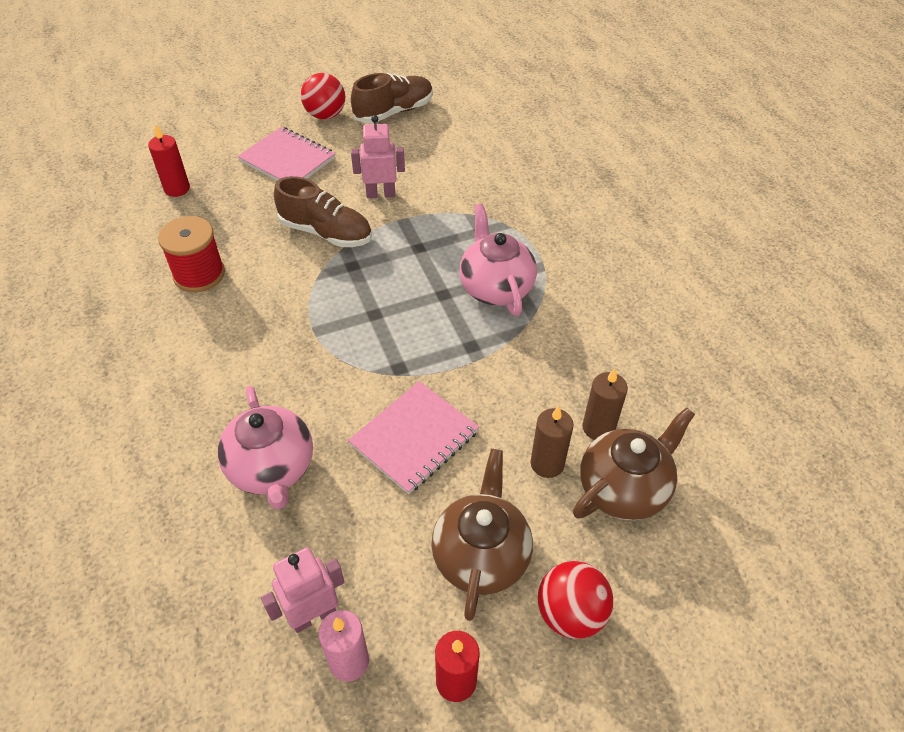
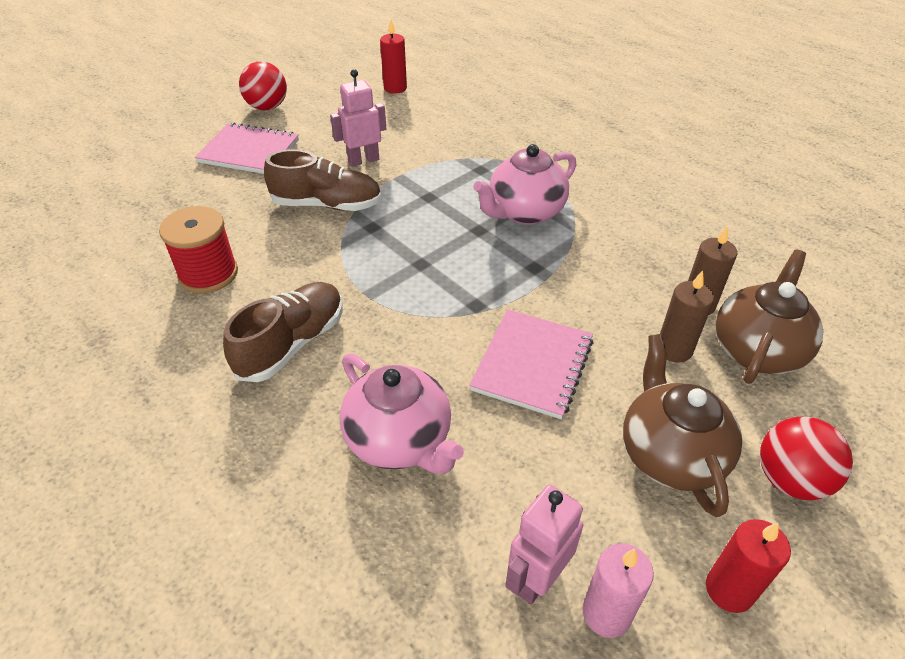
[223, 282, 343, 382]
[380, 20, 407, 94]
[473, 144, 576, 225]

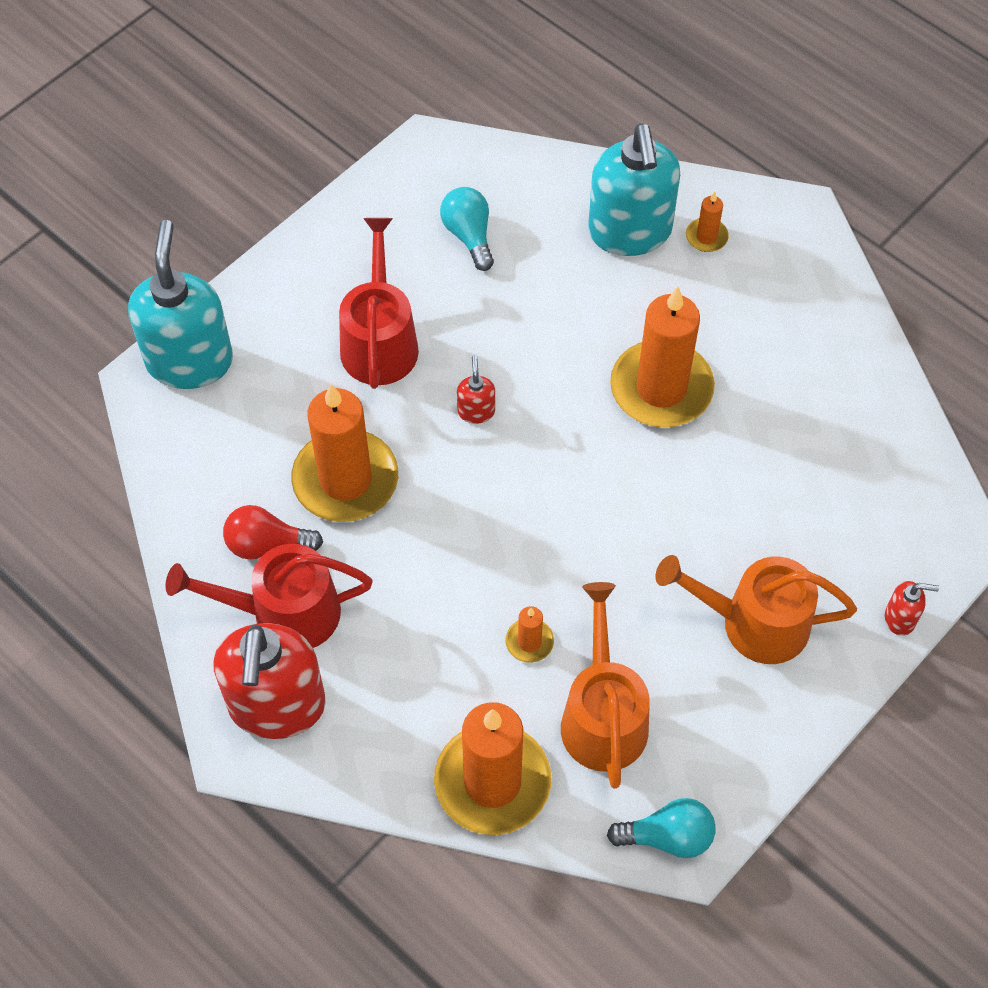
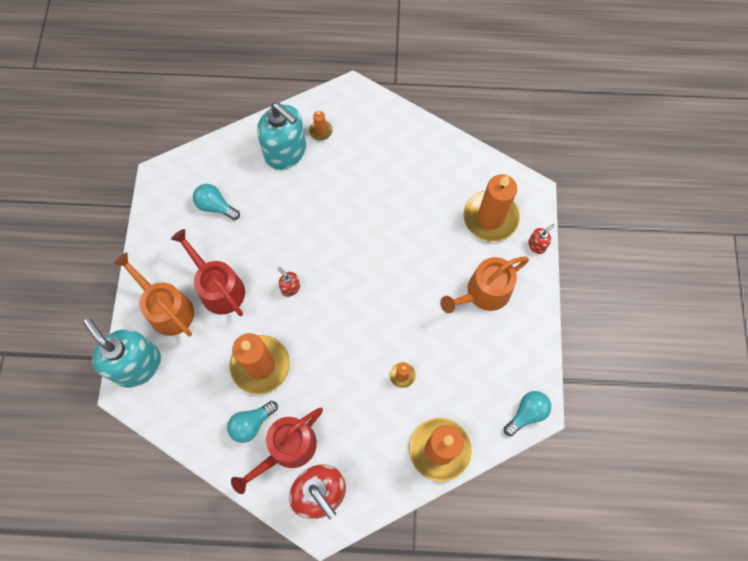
[113, 252, 194, 336]
[227, 401, 278, 443]
[464, 174, 520, 242]

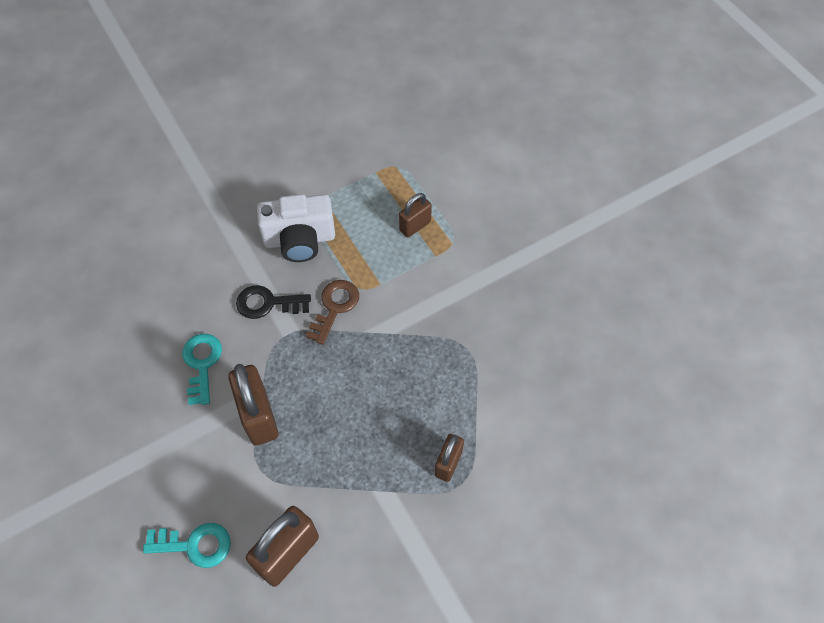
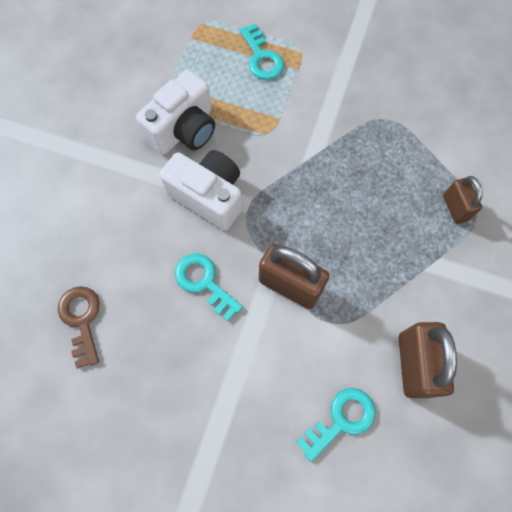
[58, 286, 100, 368]
[159, 150, 242, 231]
[240, 24, 284, 80]

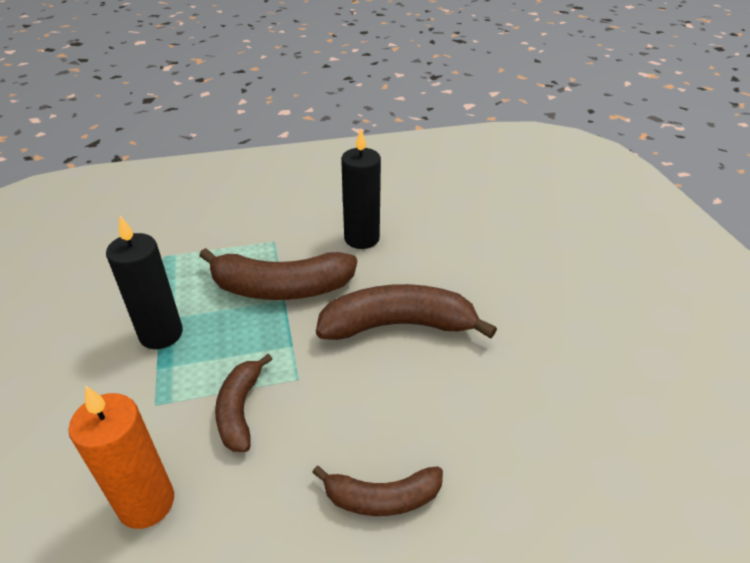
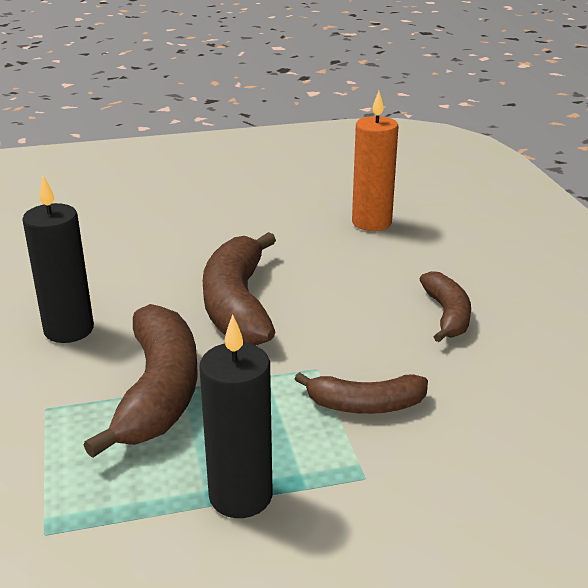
[352, 91, 398, 231]

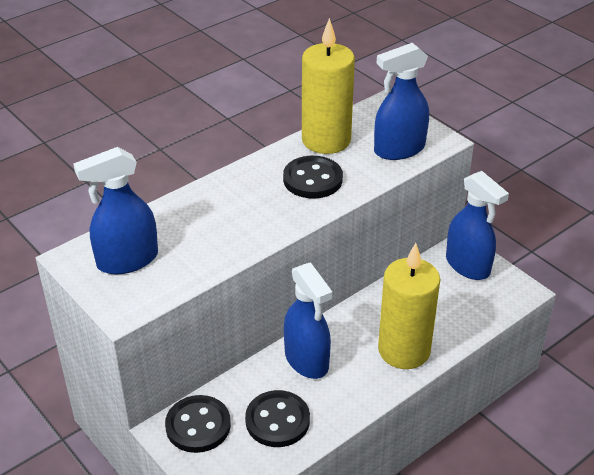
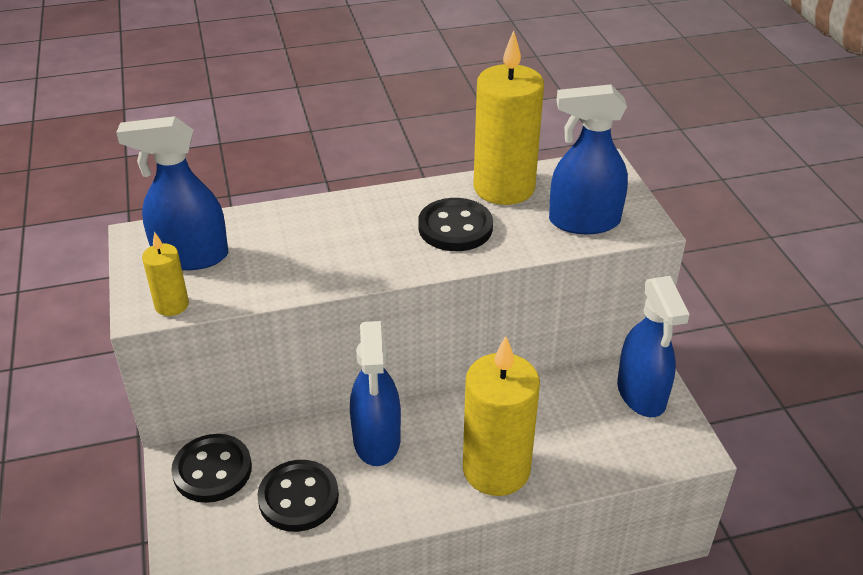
[142, 232, 189, 316]

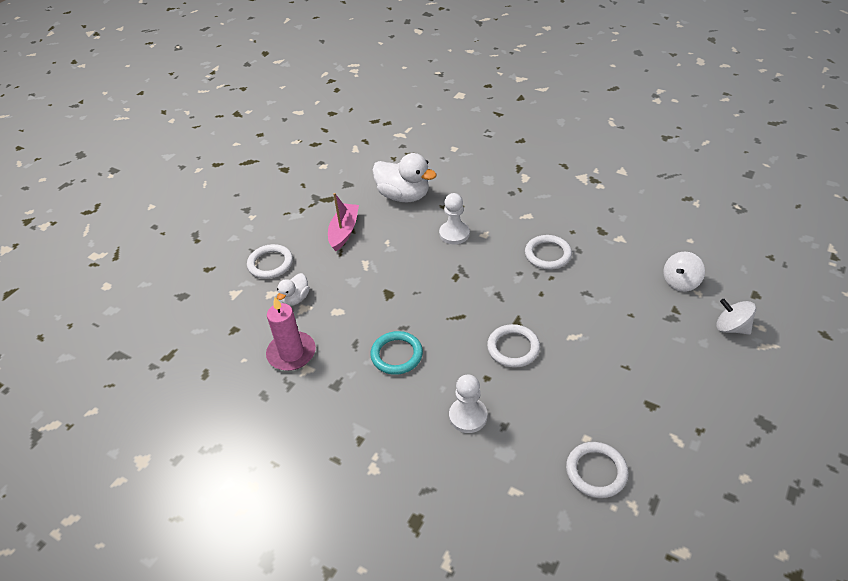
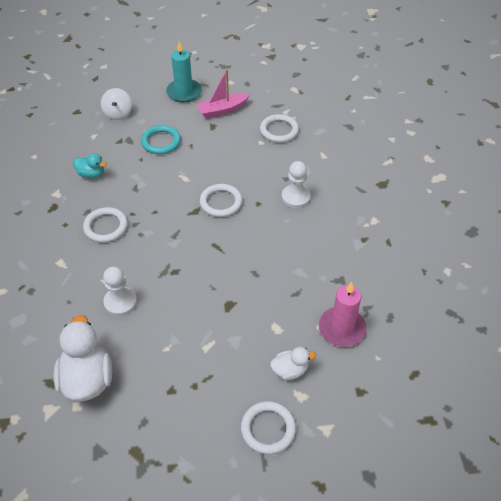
[73, 154, 107, 178]
[141, 125, 181, 154]
[166, 41, 202, 102]
[196, 69, 250, 118]
[663, 252, 705, 292] (first image)

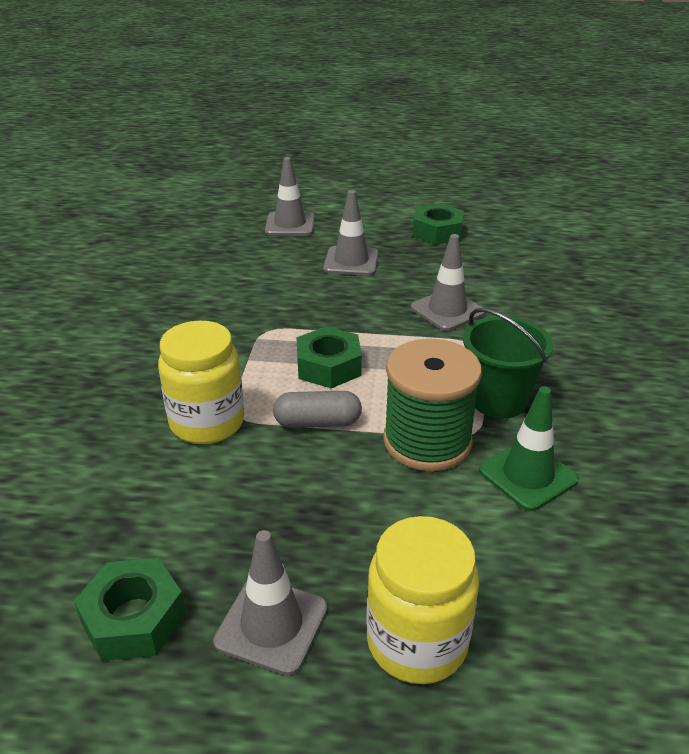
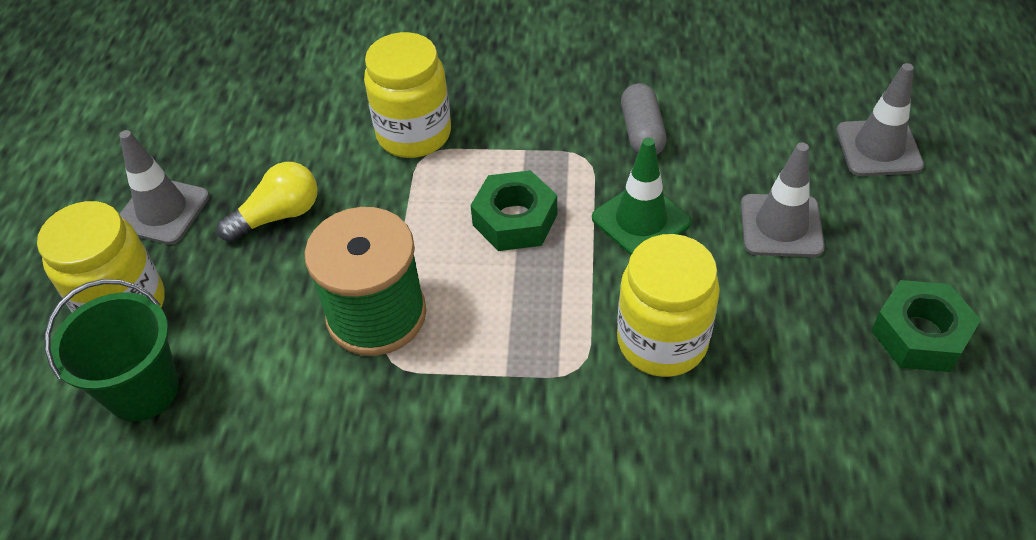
[45, 279, 179, 422]
[217, 162, 318, 242]
[592, 138, 691, 255]
[617, 234, 720, 377]
[621, 83, 667, 154]
[74, 558, 186, 661] (first image)

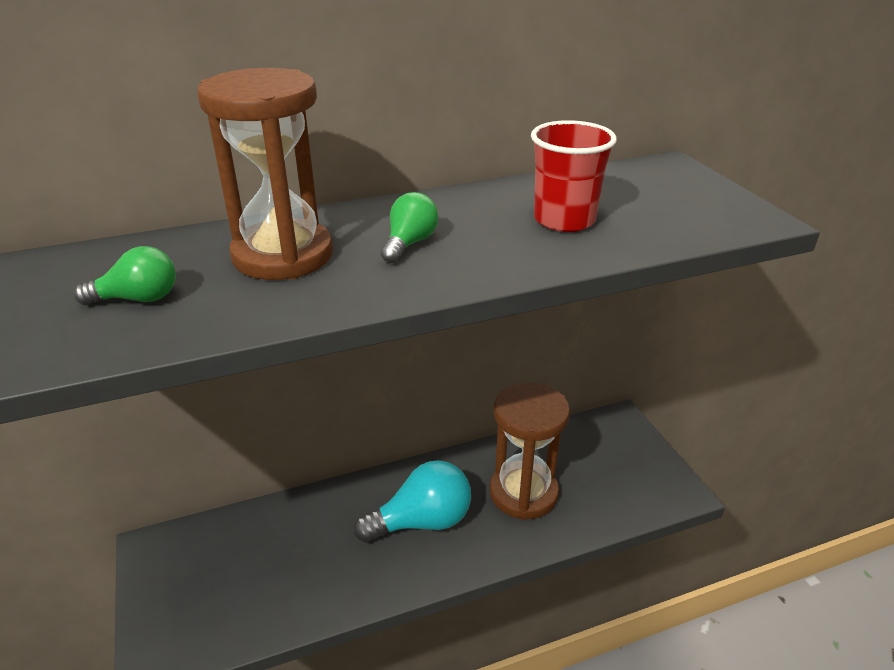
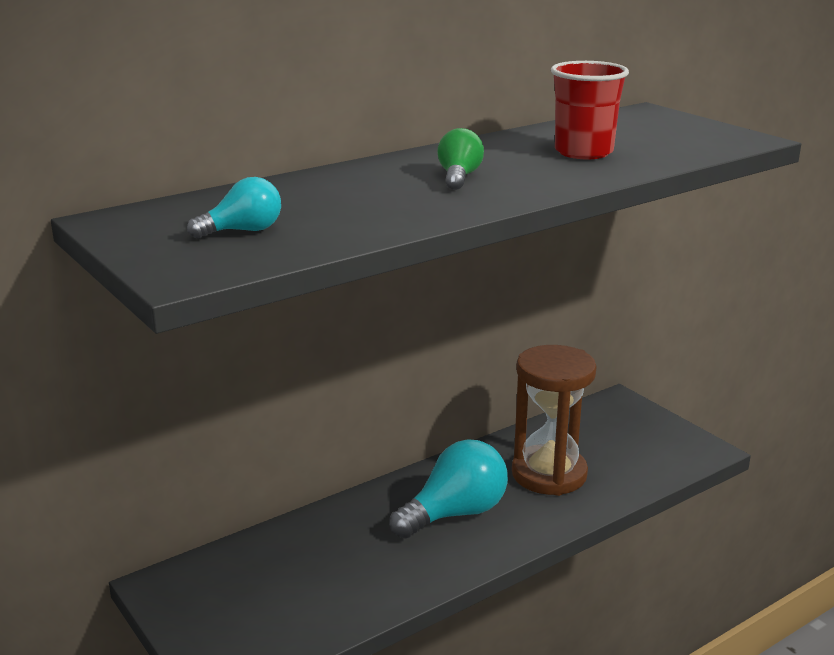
[187, 177, 281, 239]
[197, 68, 333, 280] (first image)

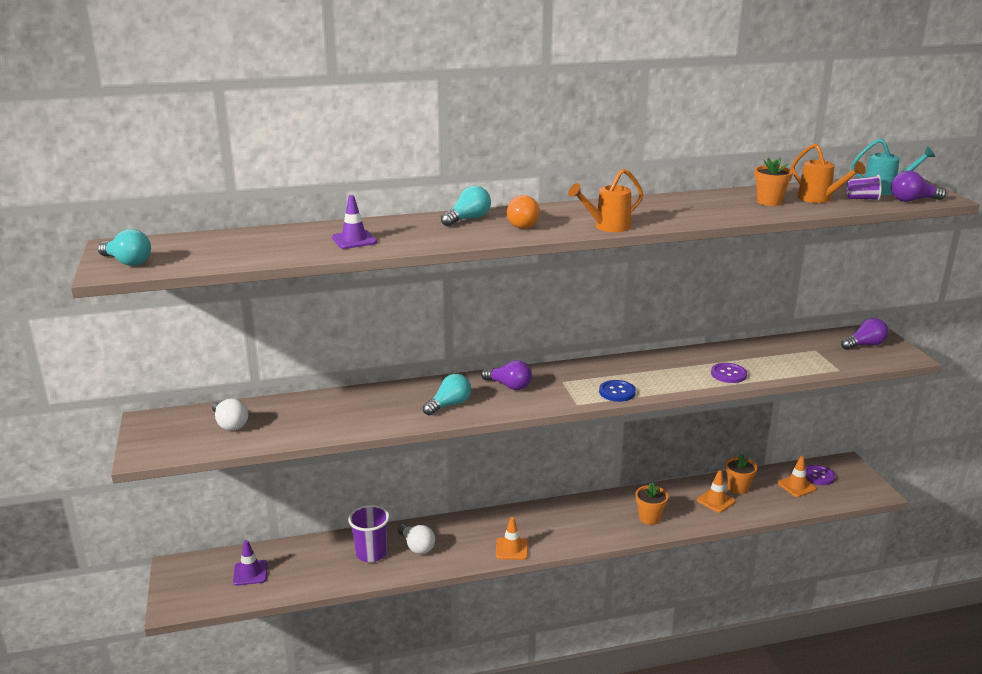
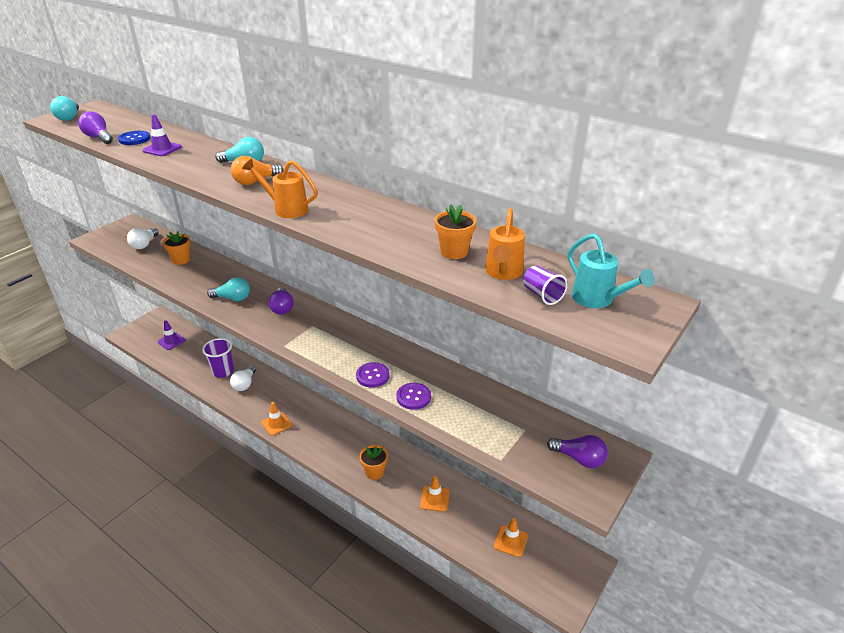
[78, 111, 113, 144]
[118, 131, 151, 145]
[163, 231, 190, 265]
[356, 362, 390, 387]

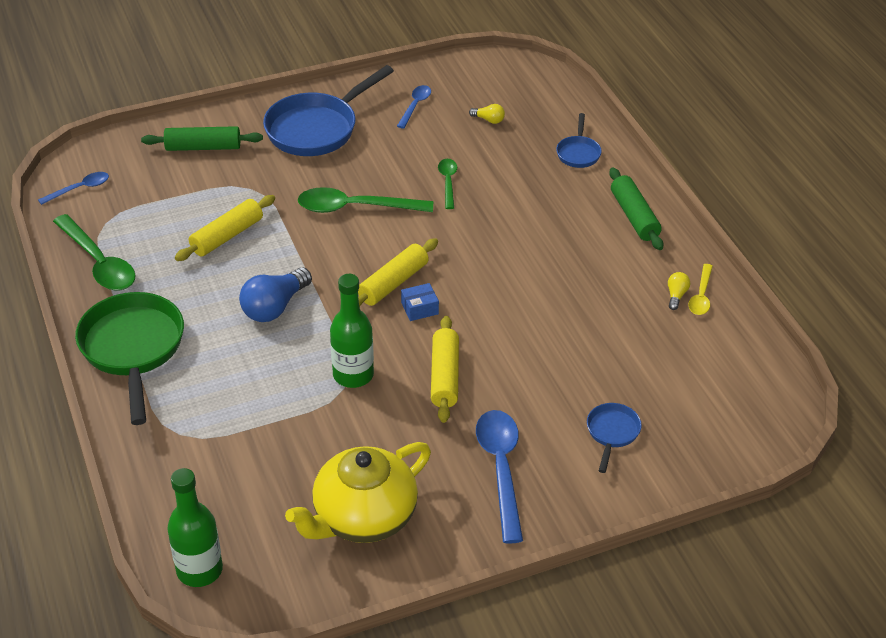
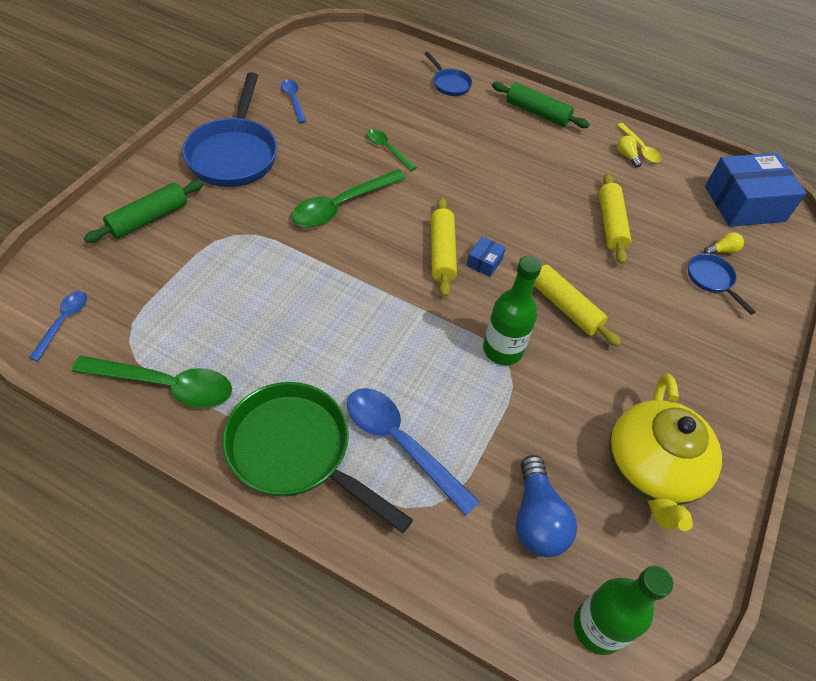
[347, 388, 480, 516]
[516, 455, 577, 557]
[599, 173, 632, 264]
[704, 232, 744, 254]
[705, 153, 806, 227]

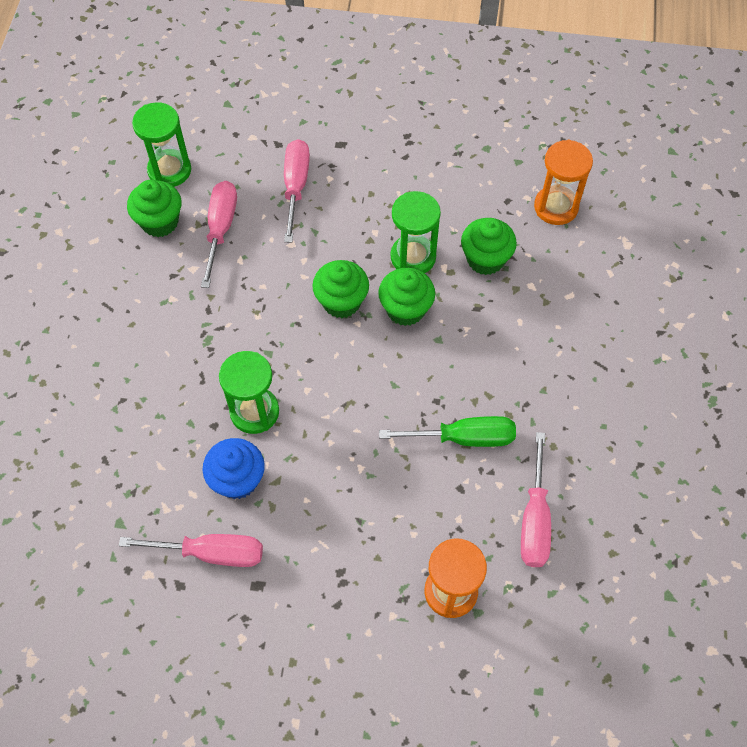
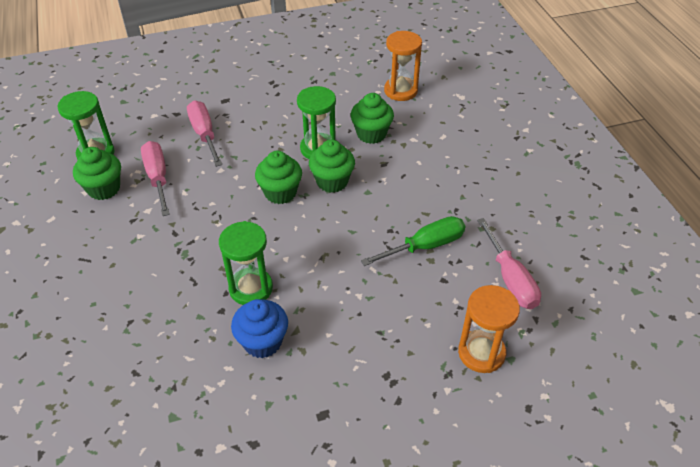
[119, 534, 263, 567] (first image)

